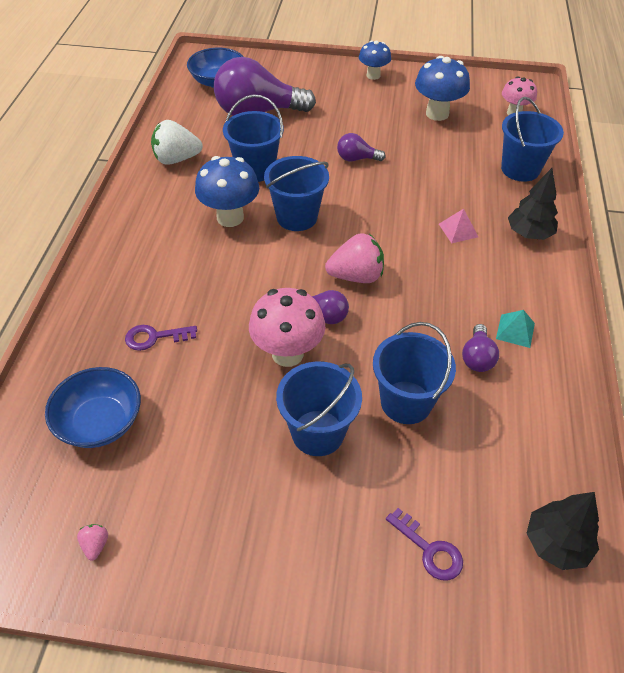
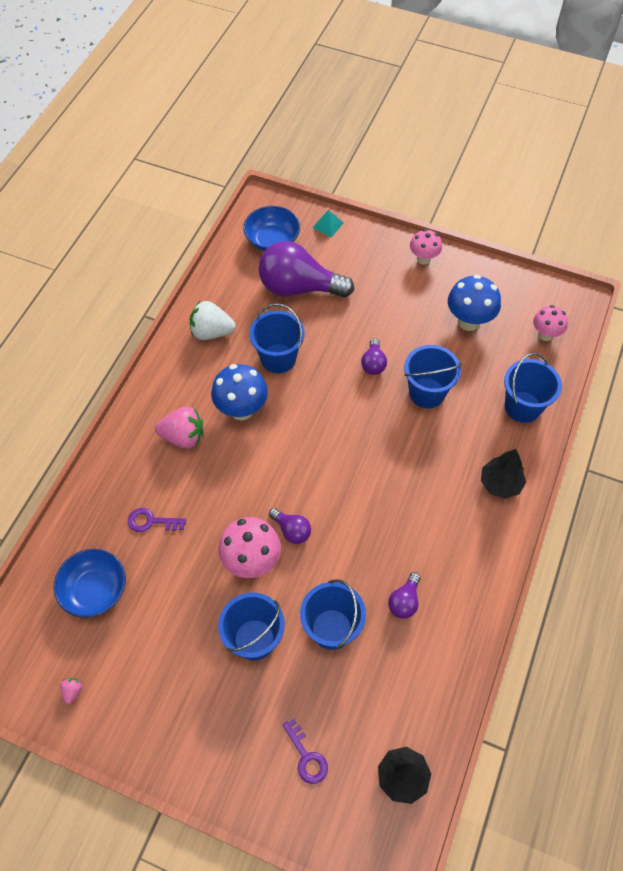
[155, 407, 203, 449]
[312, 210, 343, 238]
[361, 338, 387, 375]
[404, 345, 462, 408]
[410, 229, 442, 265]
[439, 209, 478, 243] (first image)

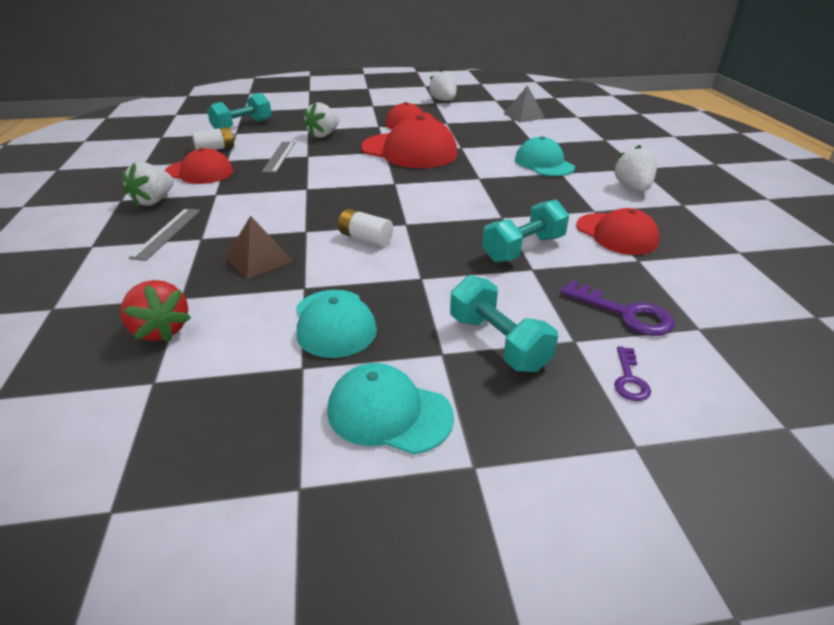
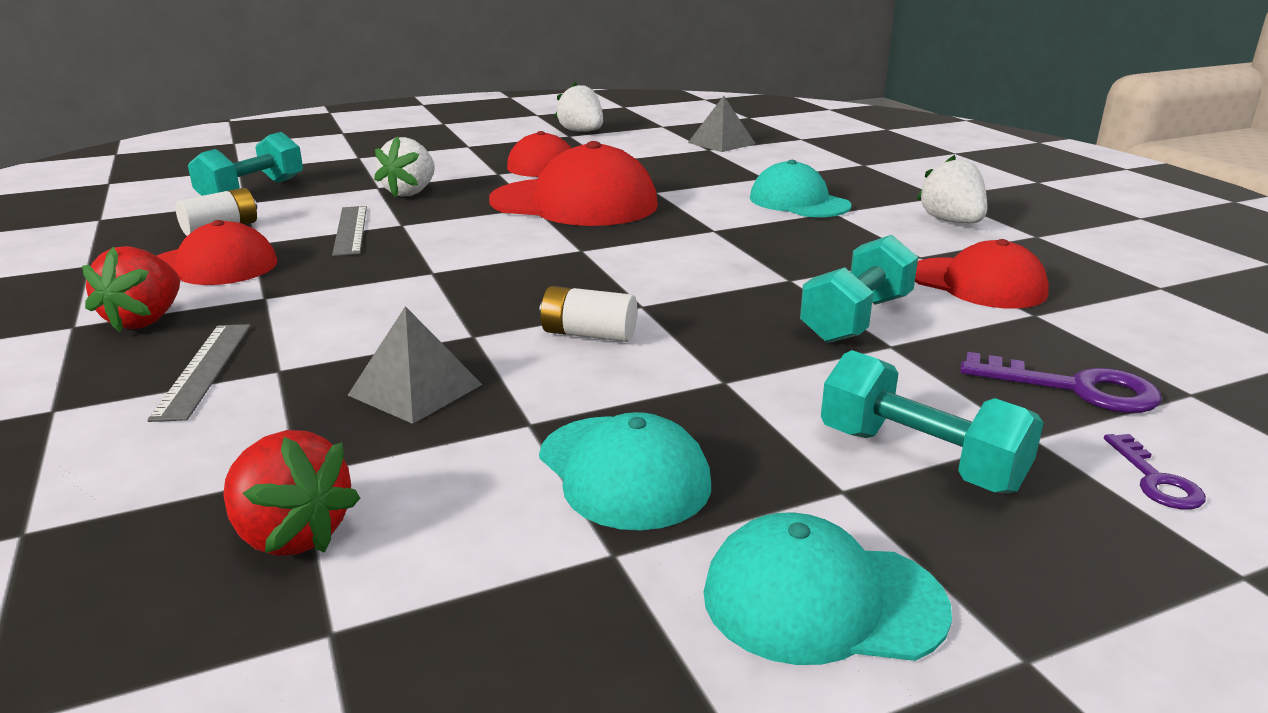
[82, 246, 180, 333]
[348, 306, 482, 424]

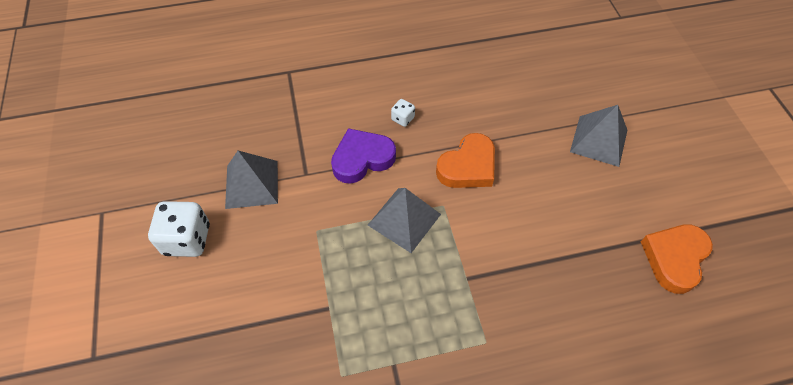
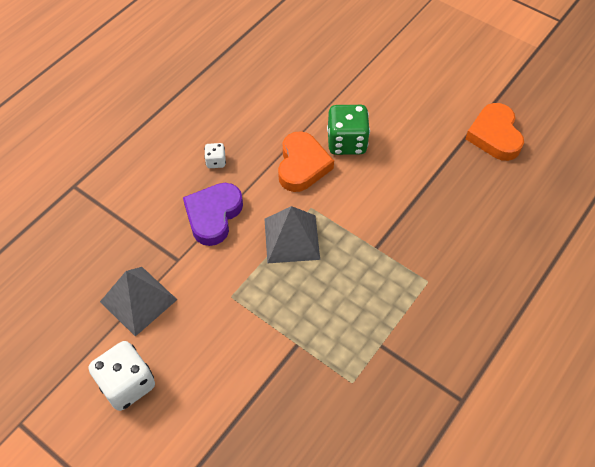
[327, 105, 370, 155]
[570, 105, 627, 167] (first image)

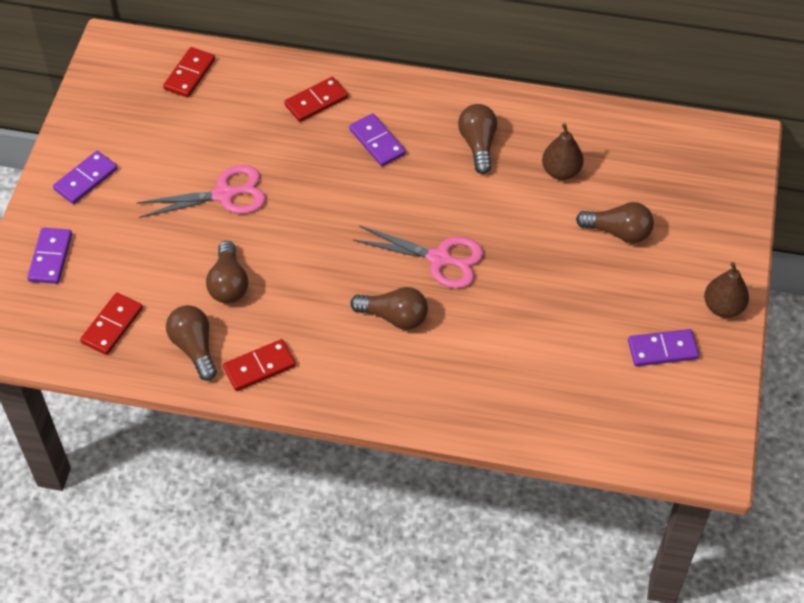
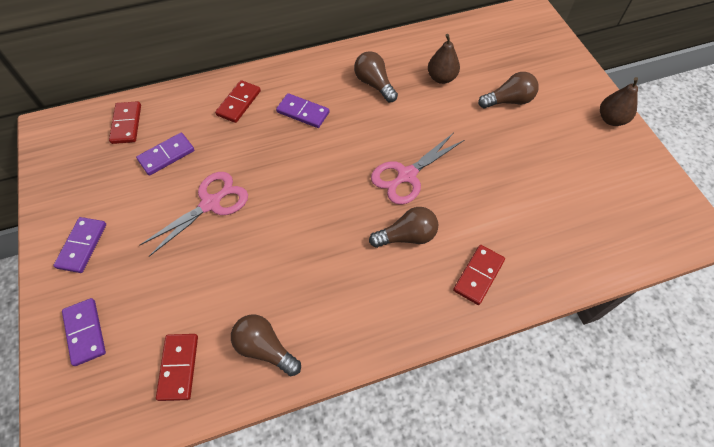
[136, 133, 194, 176]
[371, 133, 464, 205]
[453, 245, 505, 305]
[206, 241, 248, 304] (first image)

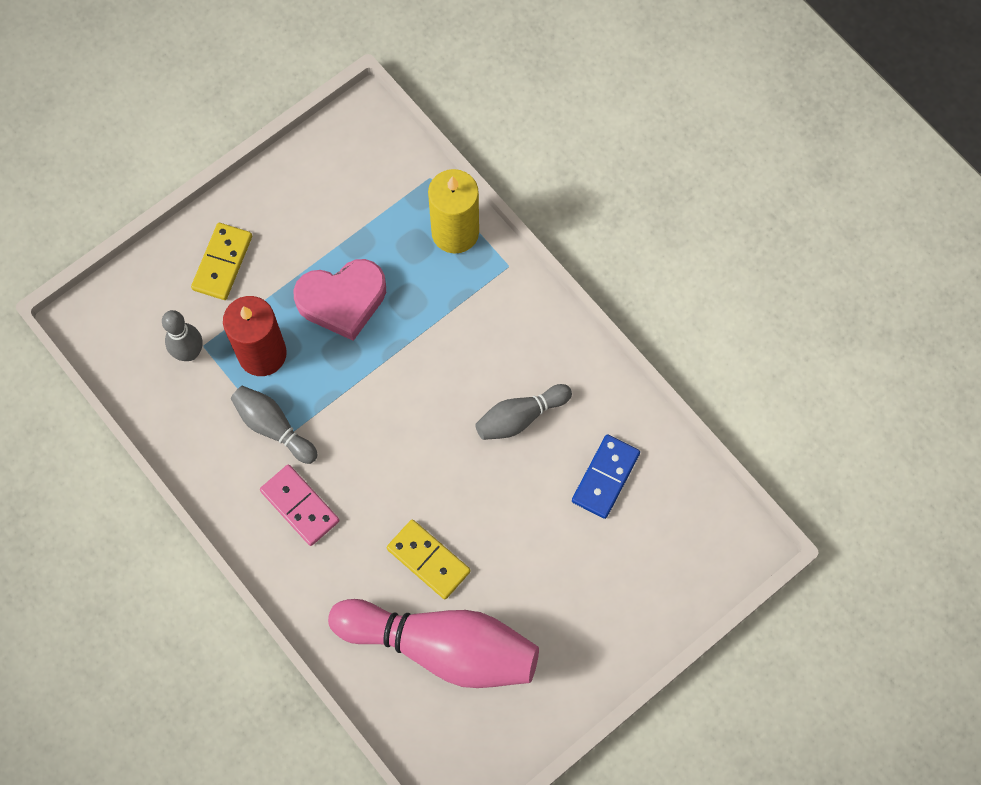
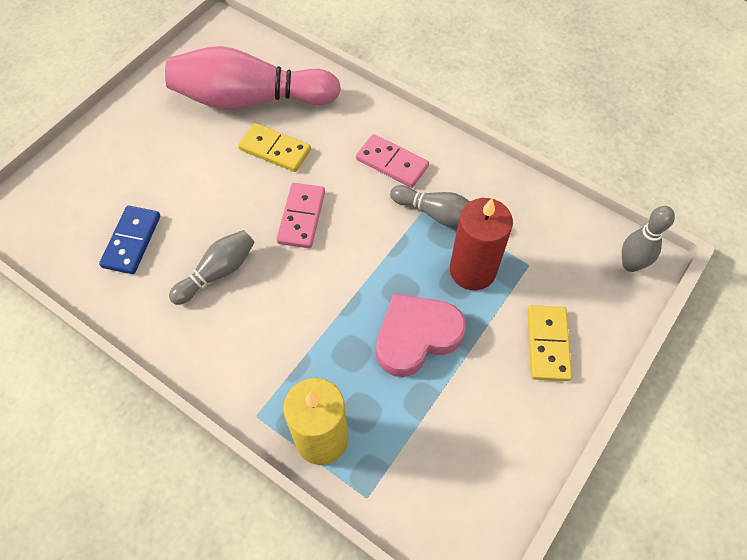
[276, 183, 325, 248]
[622, 206, 675, 272]

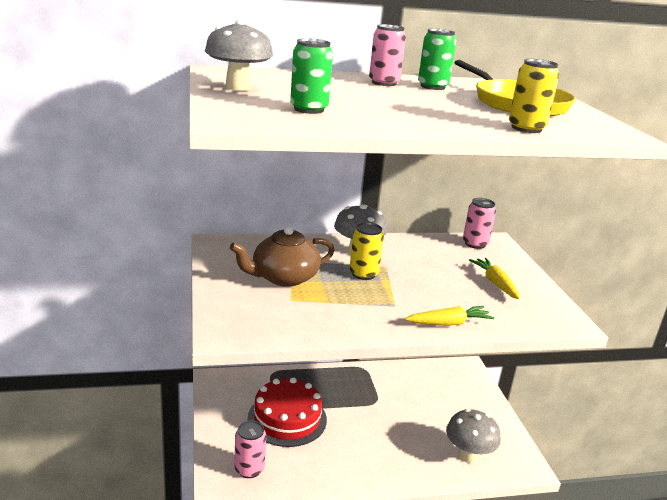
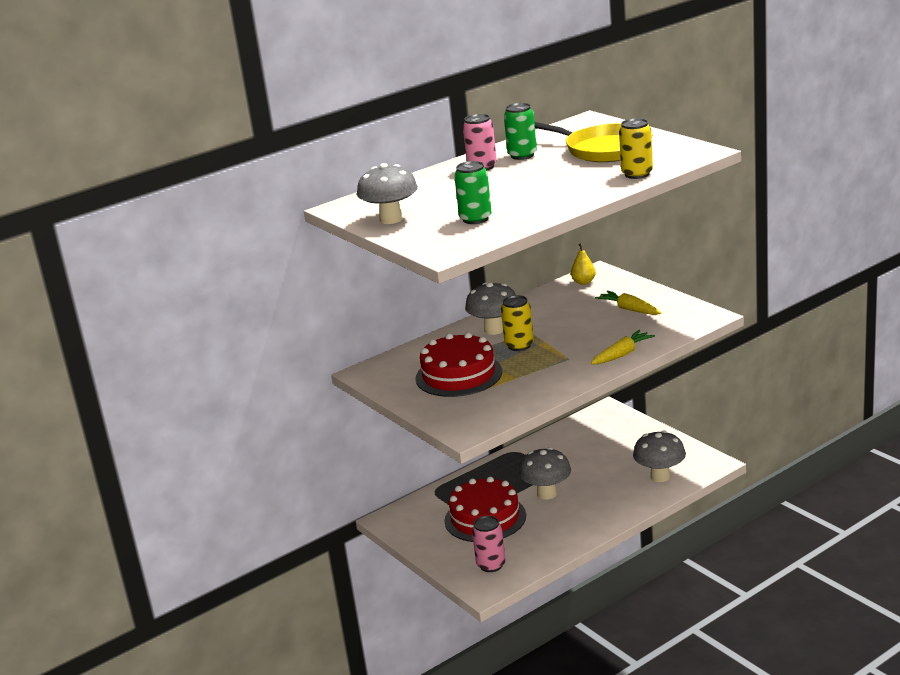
[415, 332, 502, 397]
[519, 447, 571, 499]
[571, 243, 596, 285]

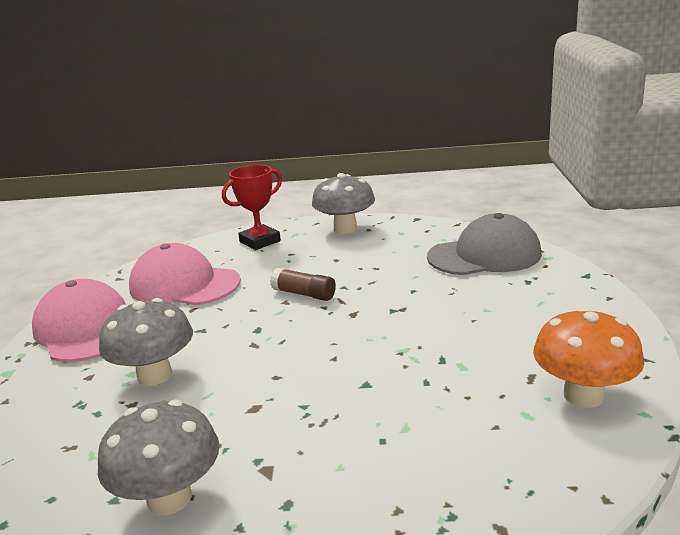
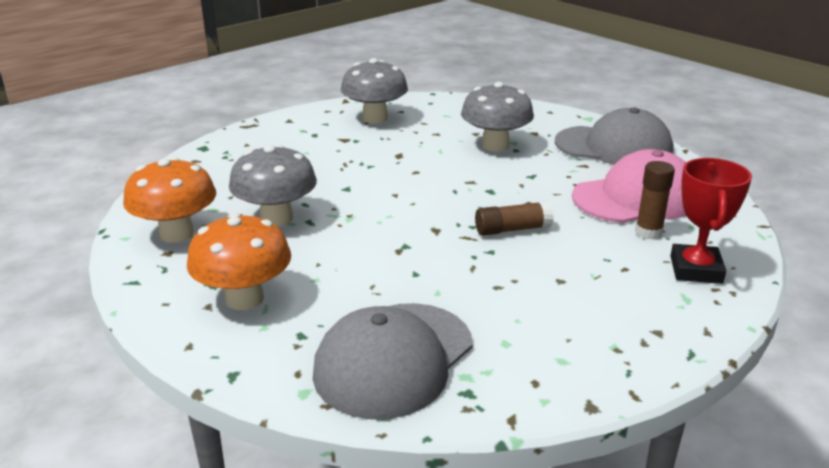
[187, 213, 291, 310]
[229, 144, 317, 227]
[555, 107, 673, 165]
[635, 161, 675, 240]

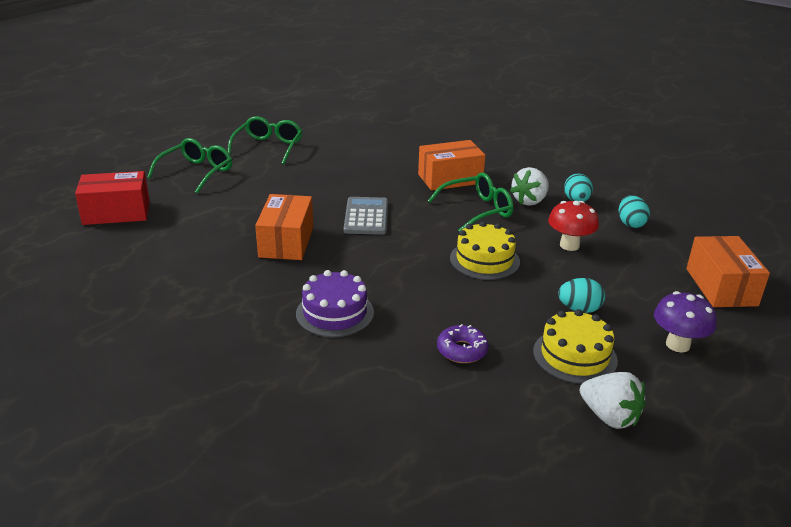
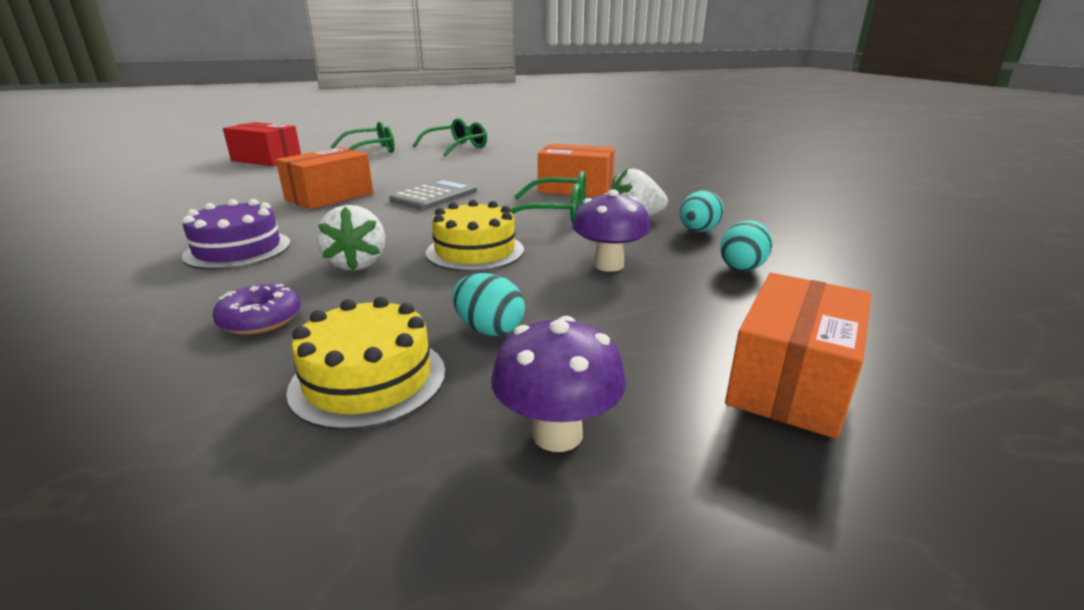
[316, 205, 385, 271]
[572, 190, 650, 272]

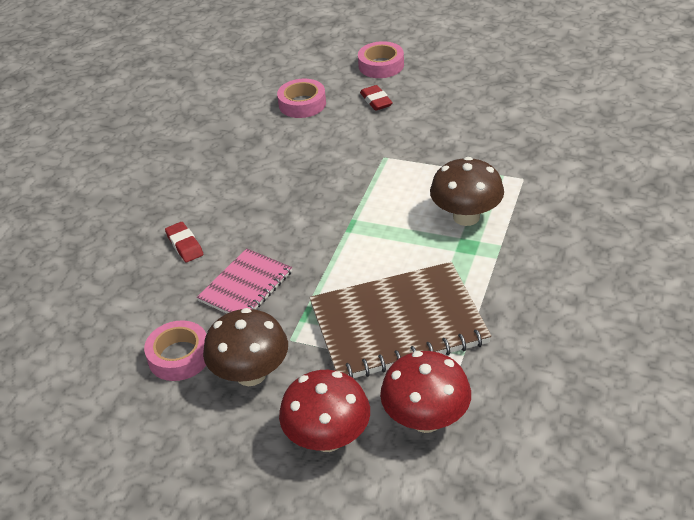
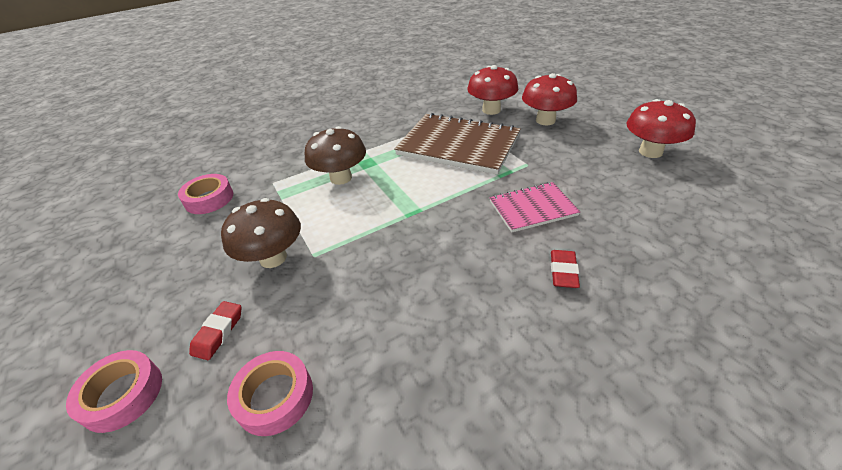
[178, 174, 233, 214]
[221, 198, 301, 268]
[626, 99, 696, 158]

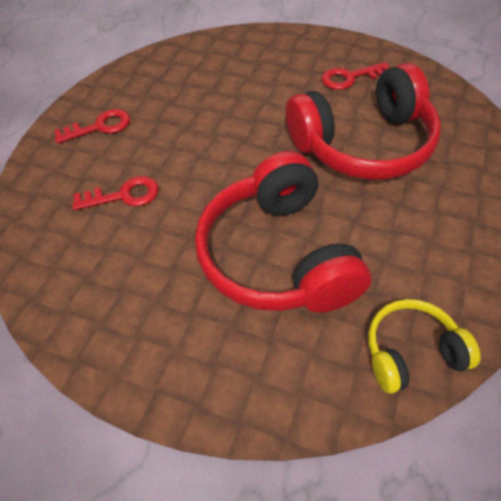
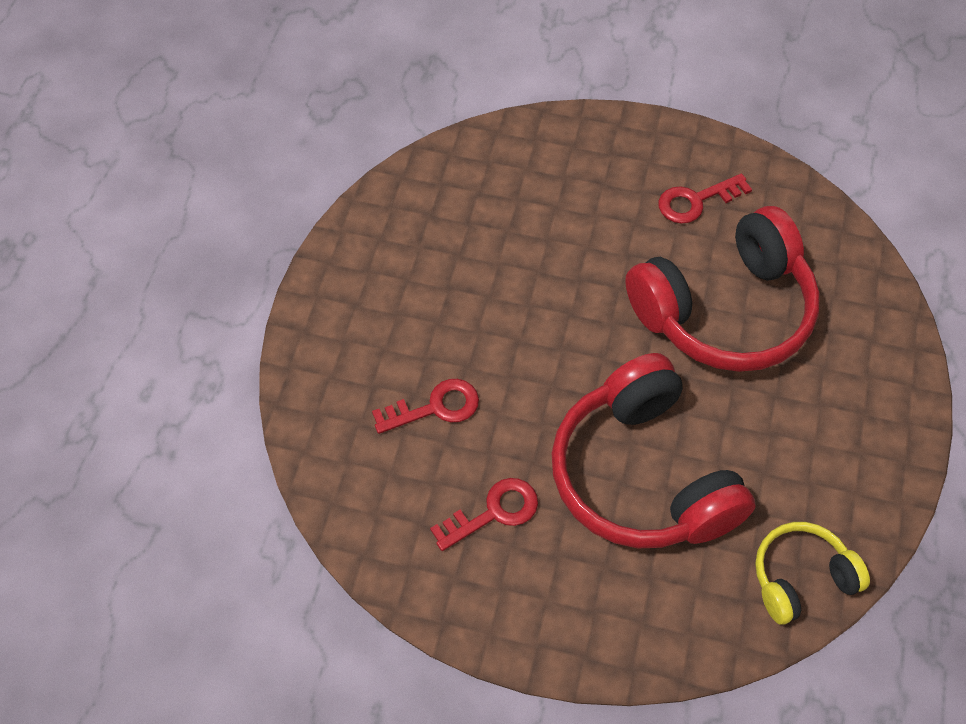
[430, 478, 538, 551]

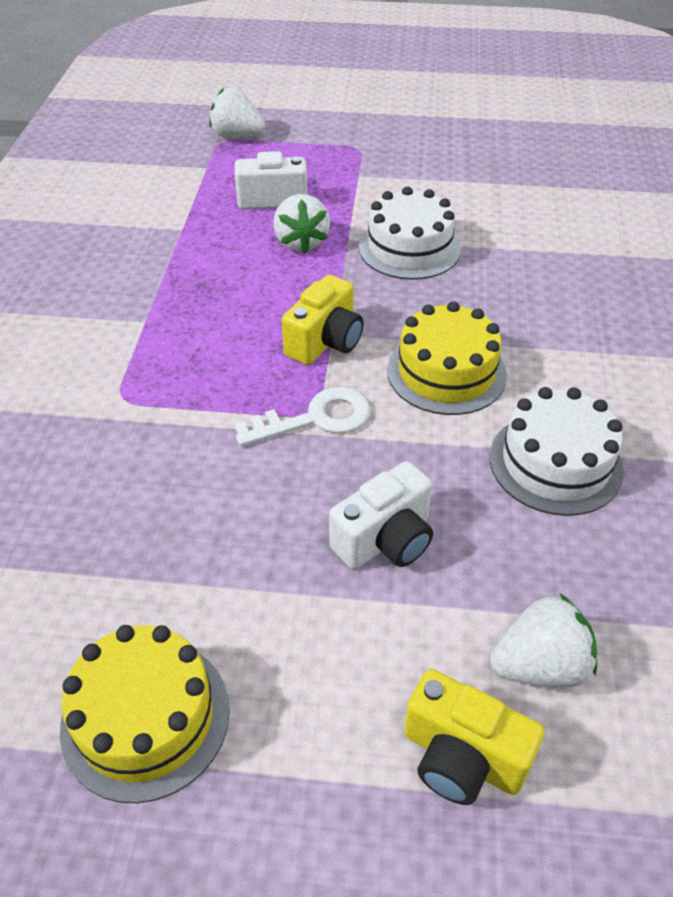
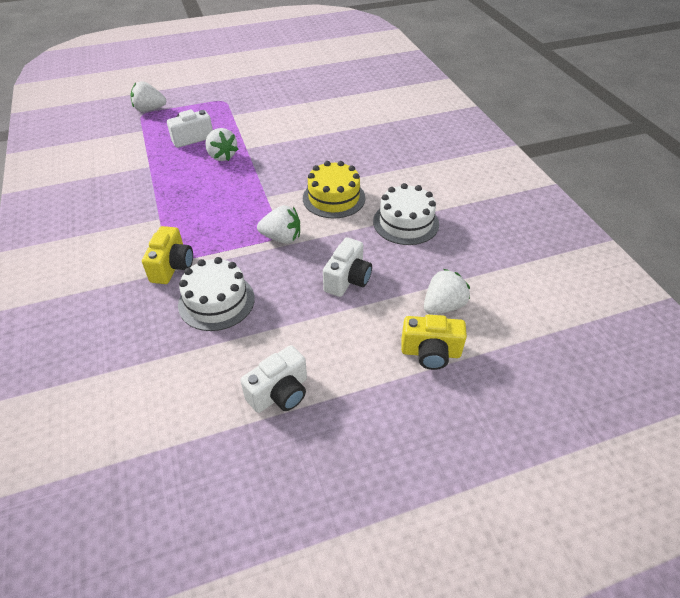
[142, 226, 193, 284]
[178, 257, 255, 331]
[240, 345, 307, 413]
[257, 205, 300, 244]

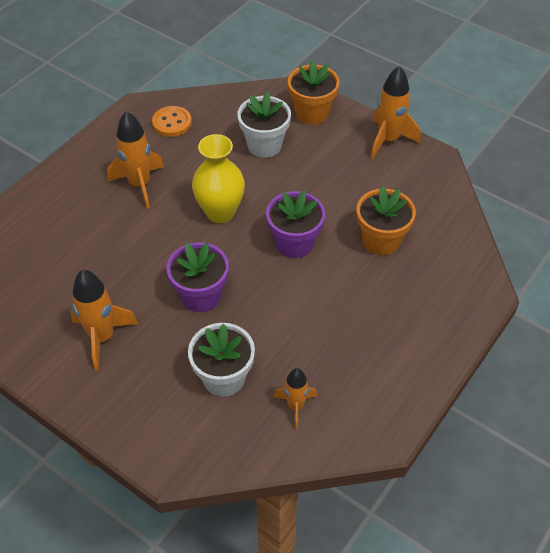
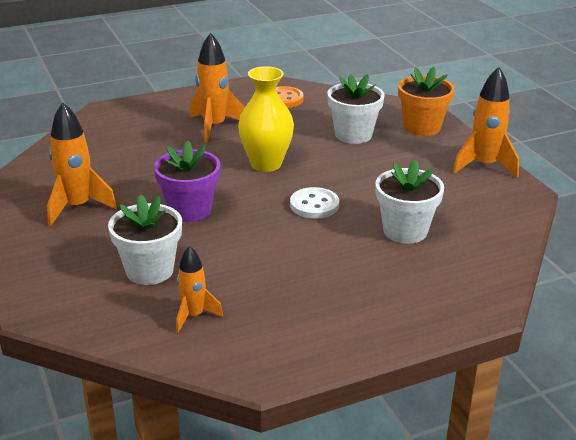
[290, 187, 339, 219]
[375, 159, 444, 244]

